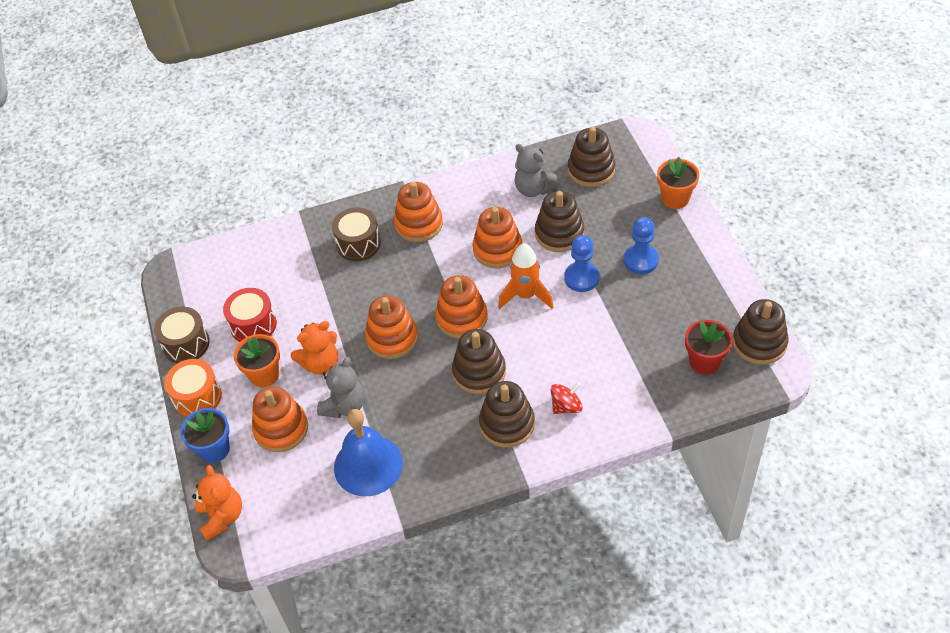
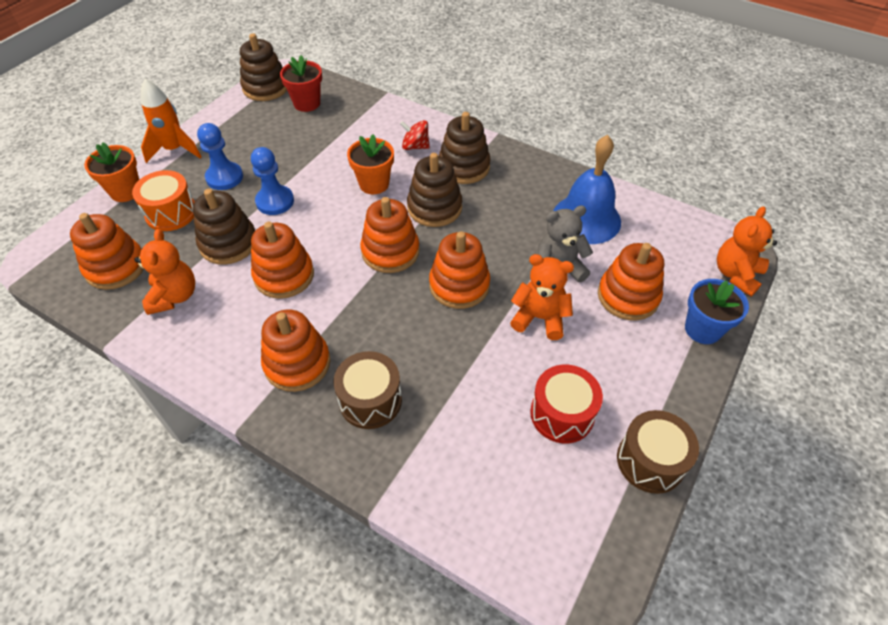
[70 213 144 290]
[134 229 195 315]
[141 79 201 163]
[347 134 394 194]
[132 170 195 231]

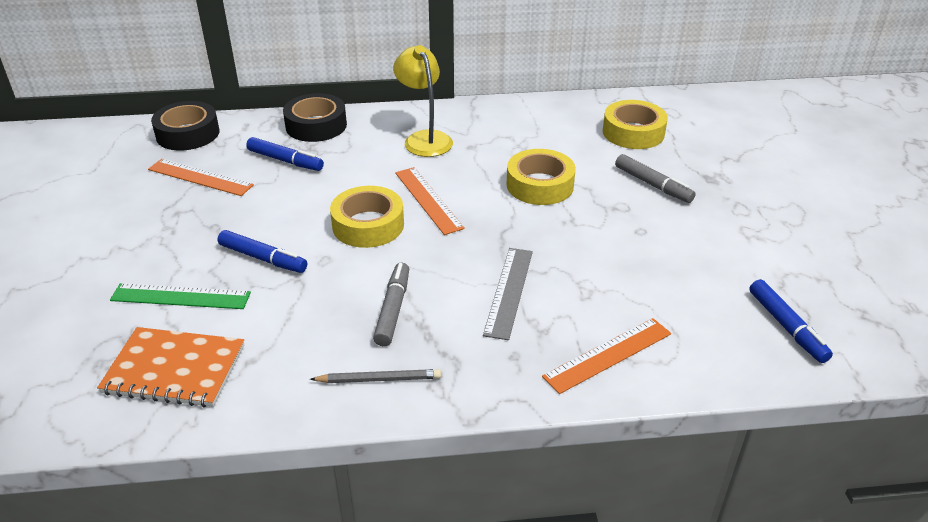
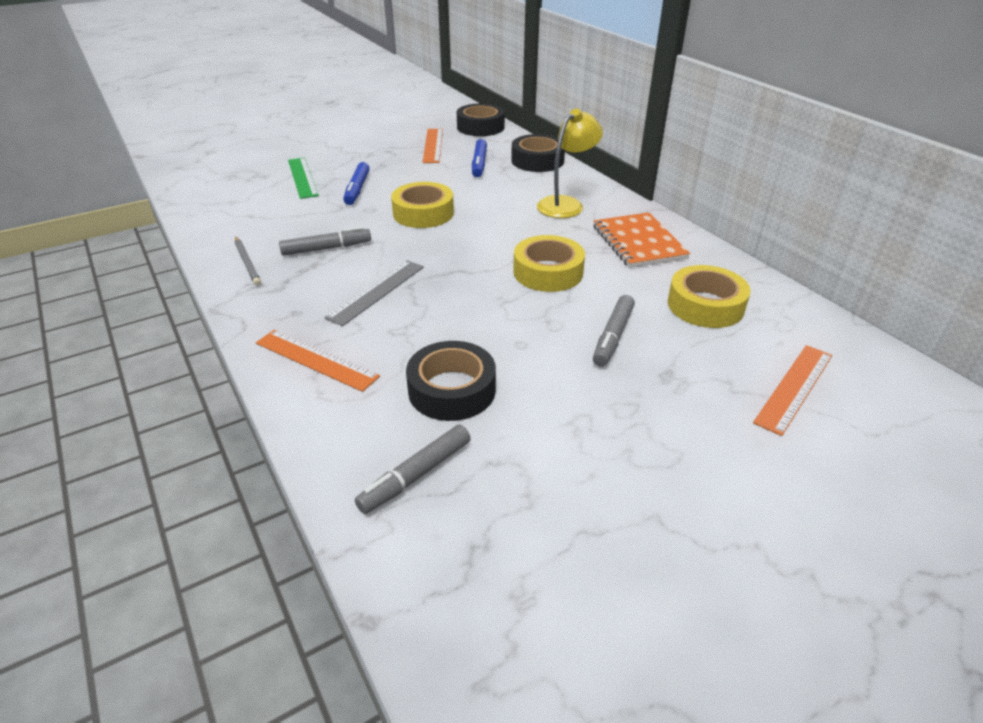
[753 345 832 436]
[324 260 424 326]
[355 425 471 514]
[593 213 690 268]
[406 341 496 421]

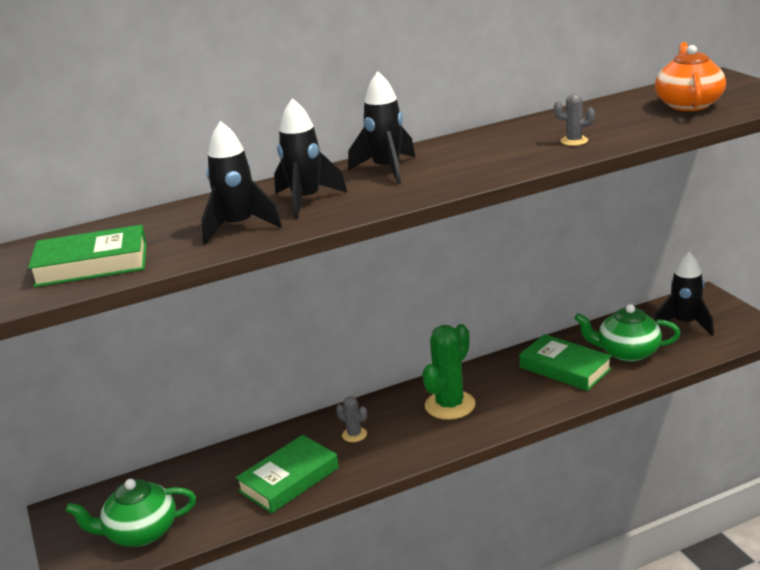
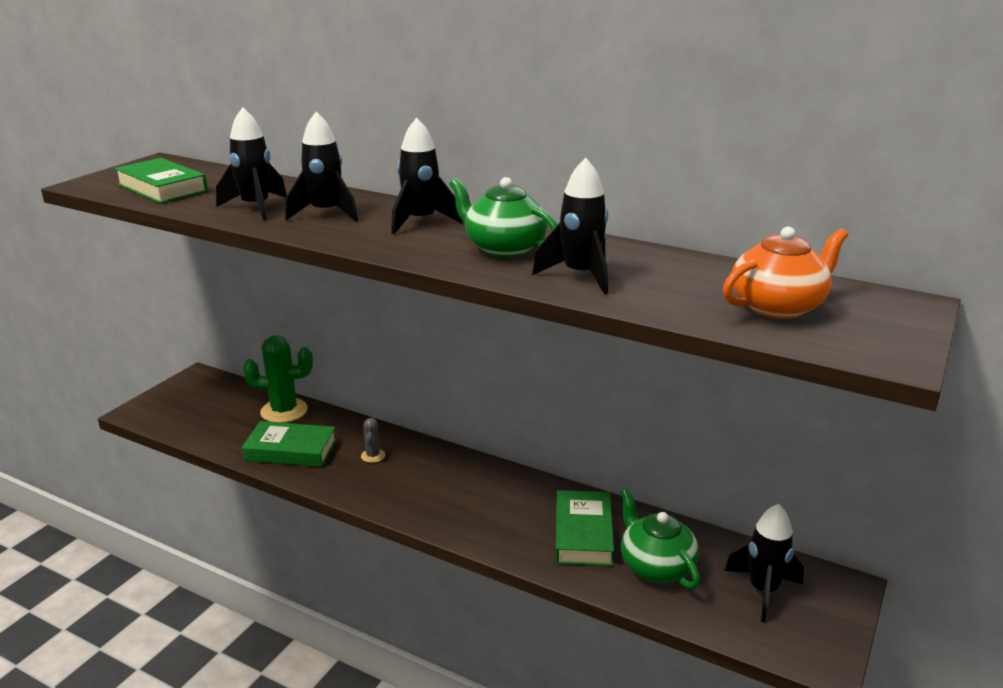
[532 158 608 294]
[243 335 313 423]
[449 177 558 257]

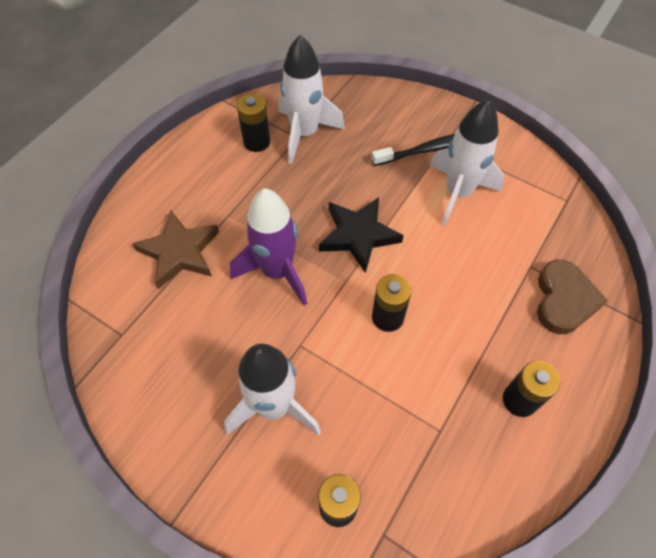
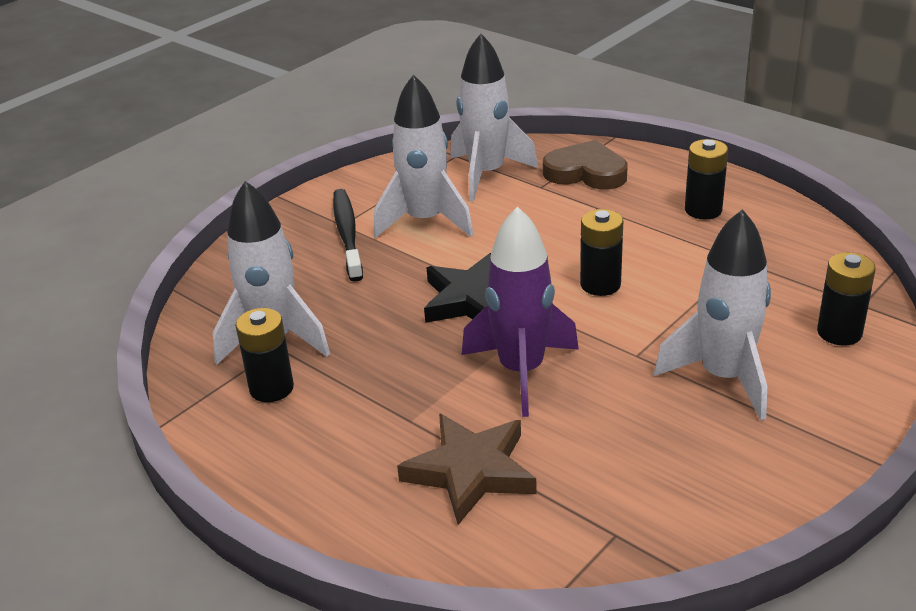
[450 33 538 202]

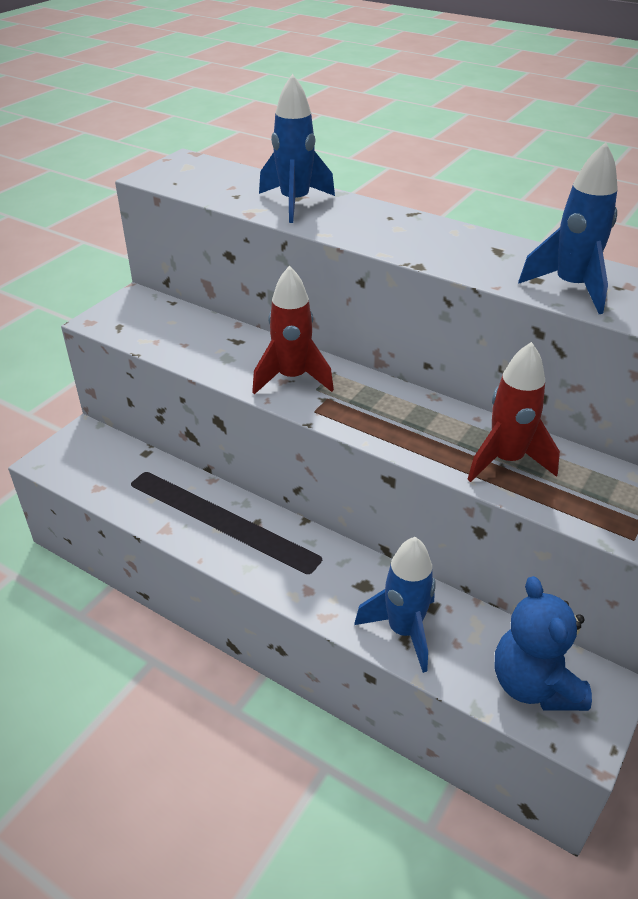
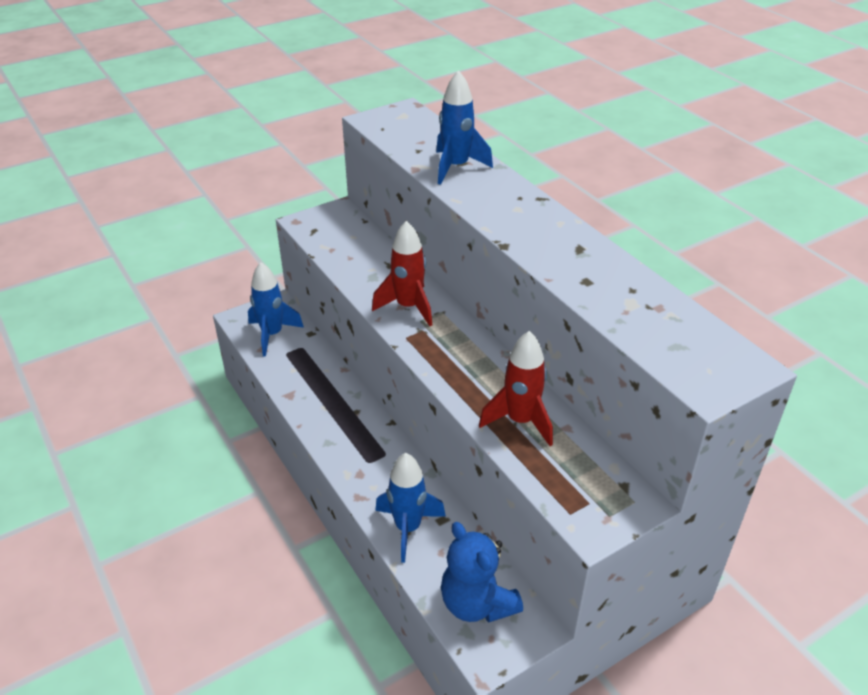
[248 262 304 357]
[441 522 523 623]

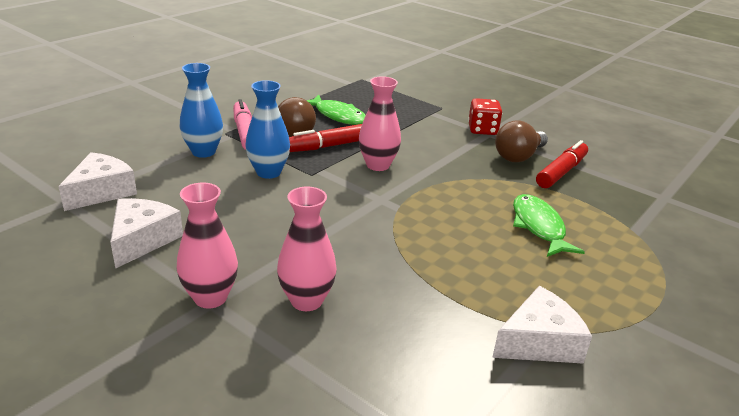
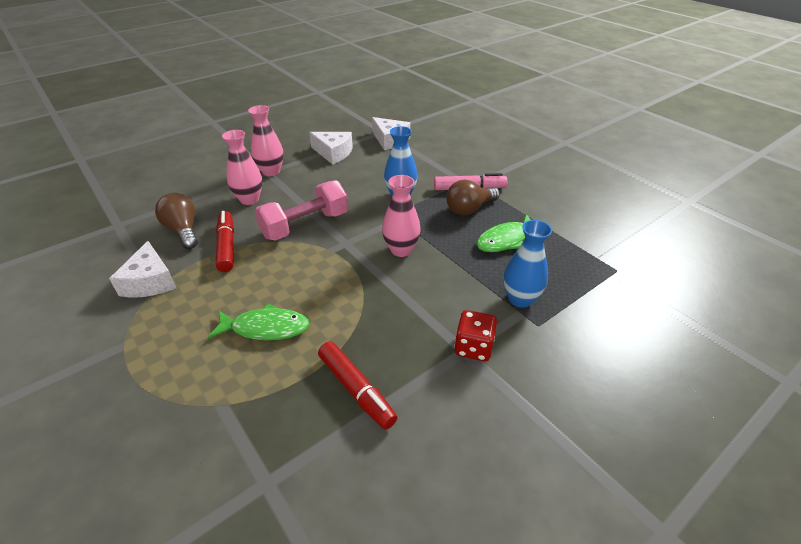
[504 220 552 308]
[155 193 198 249]
[216 211 234 272]
[255 180 348 241]

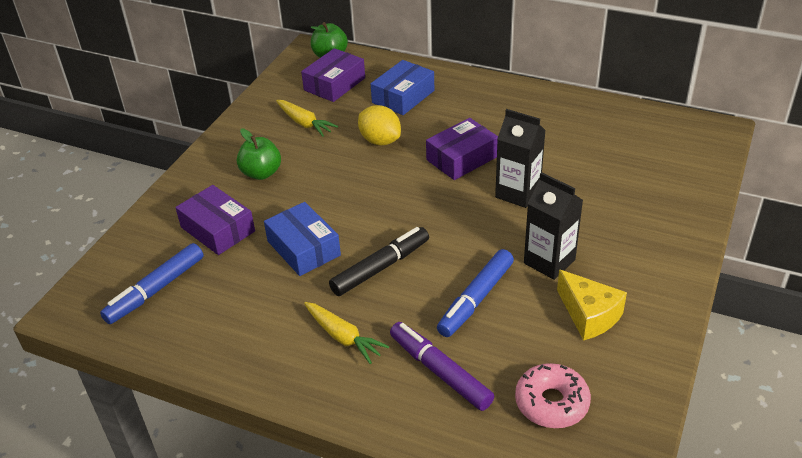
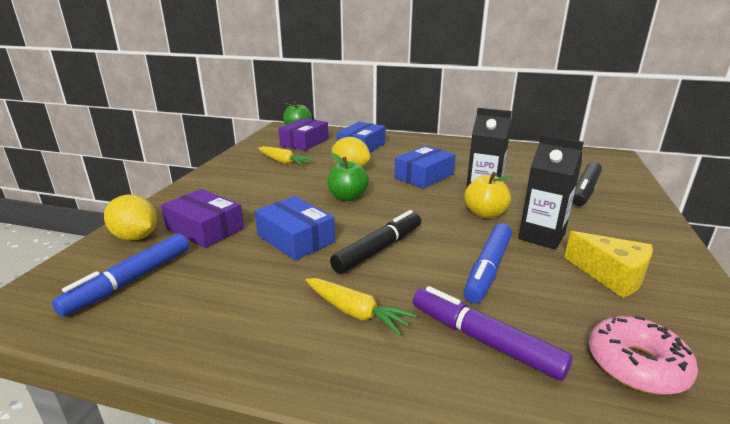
[394 146 456 188]
[327 153 369 201]
[572 162 602 206]
[464 172 513 218]
[104 194 157 240]

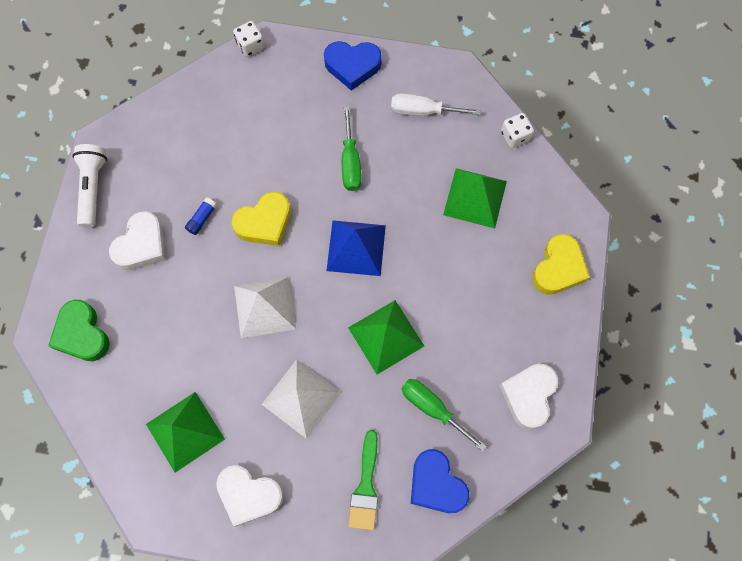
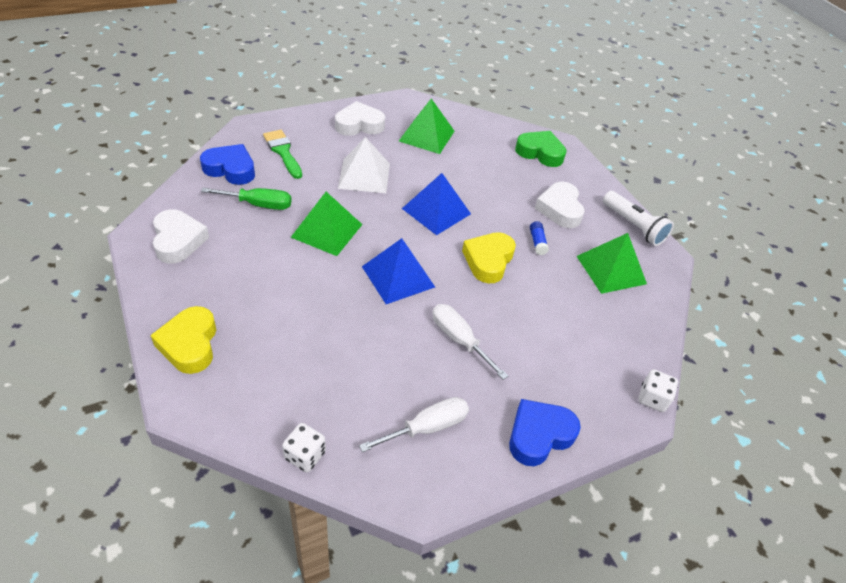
[432 304 508 380]
[576 233 647 294]
[402 173 471 235]

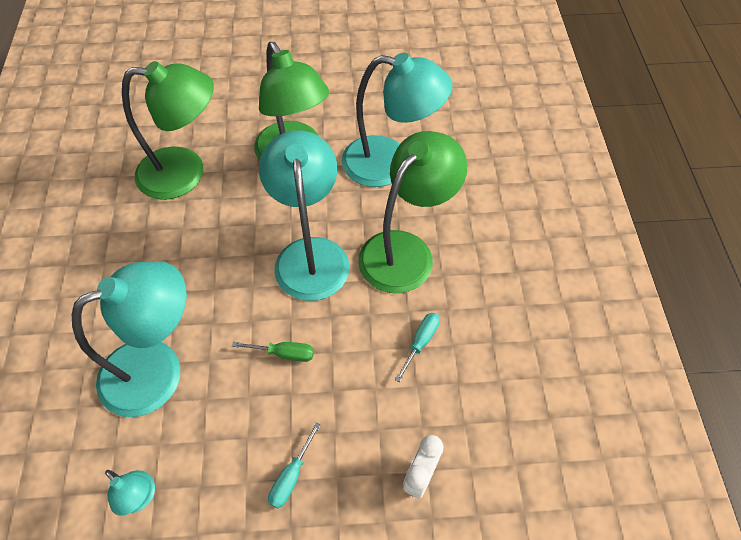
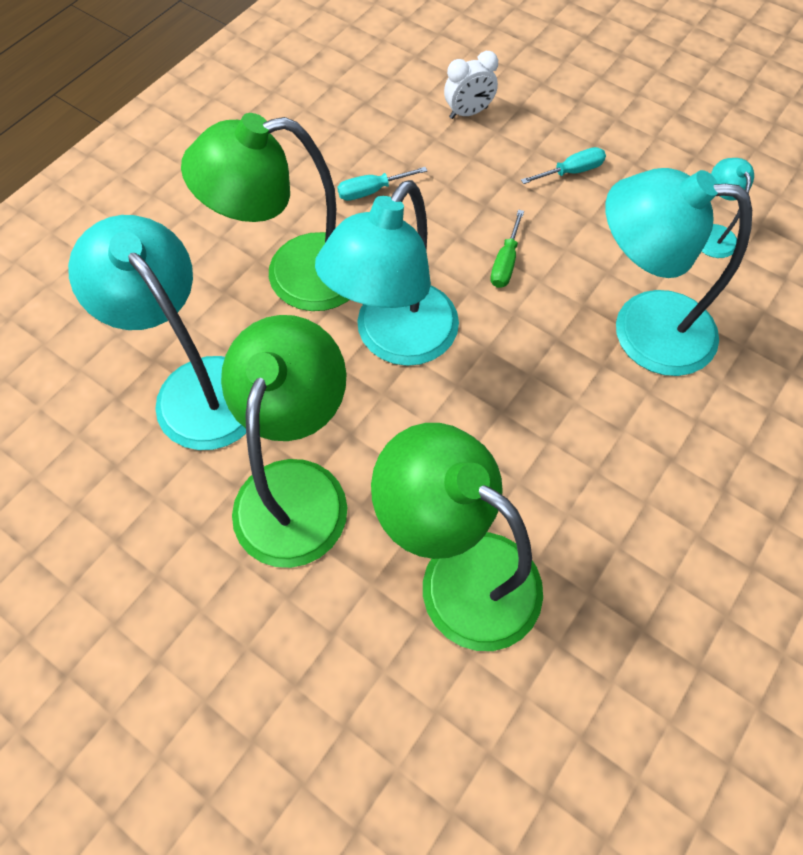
[490 210 524 288]

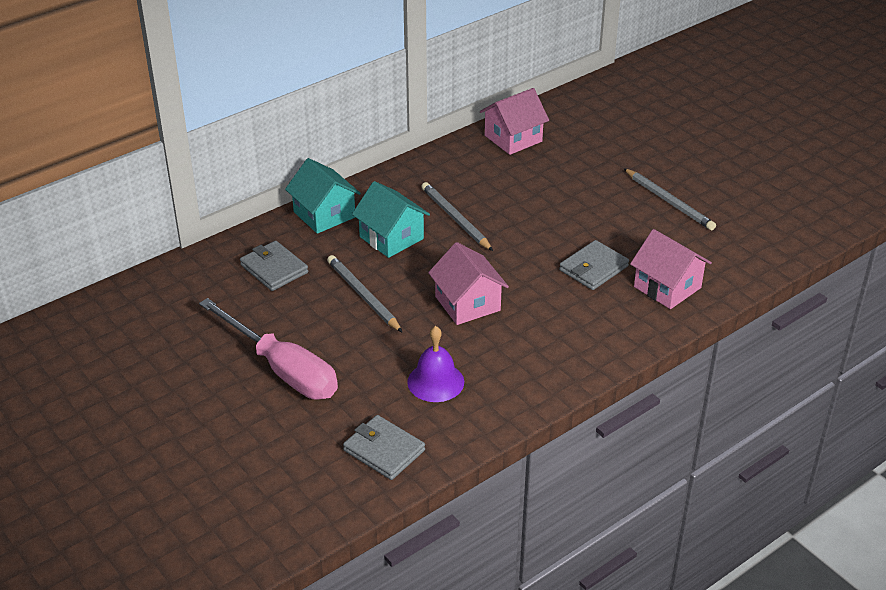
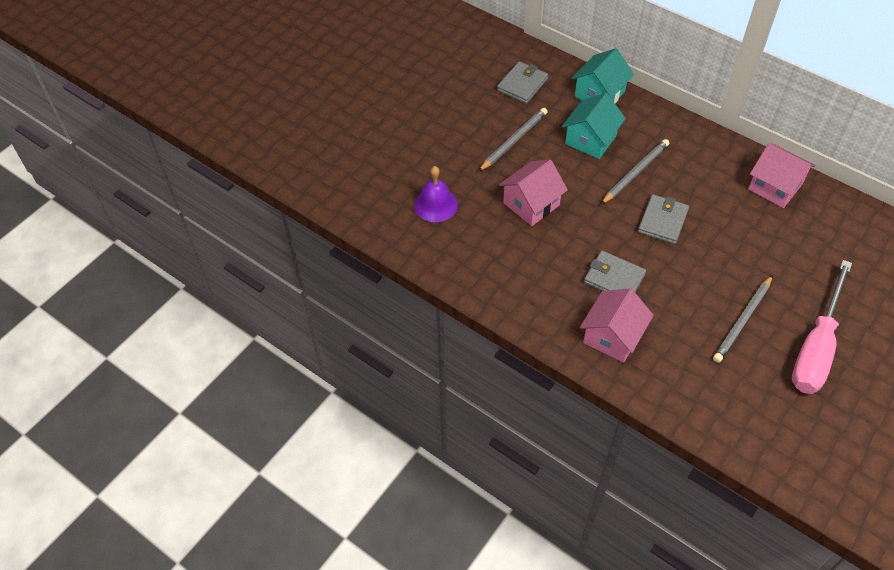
[792 260 852 394]
[638 194 689 244]

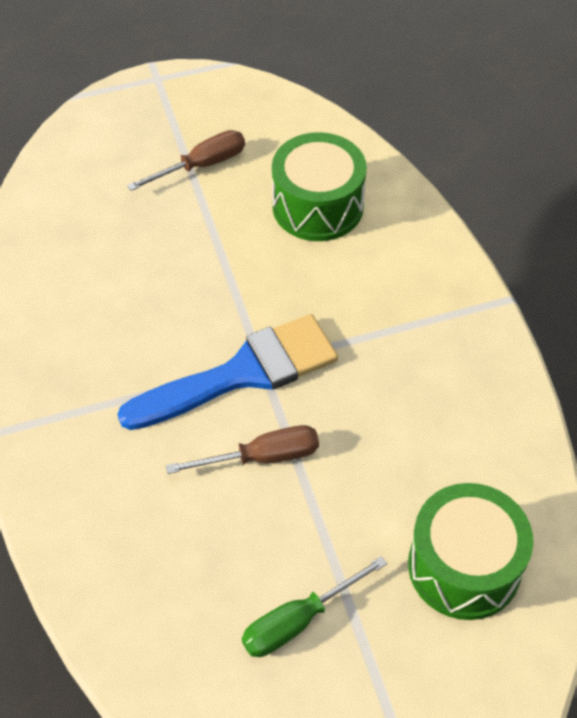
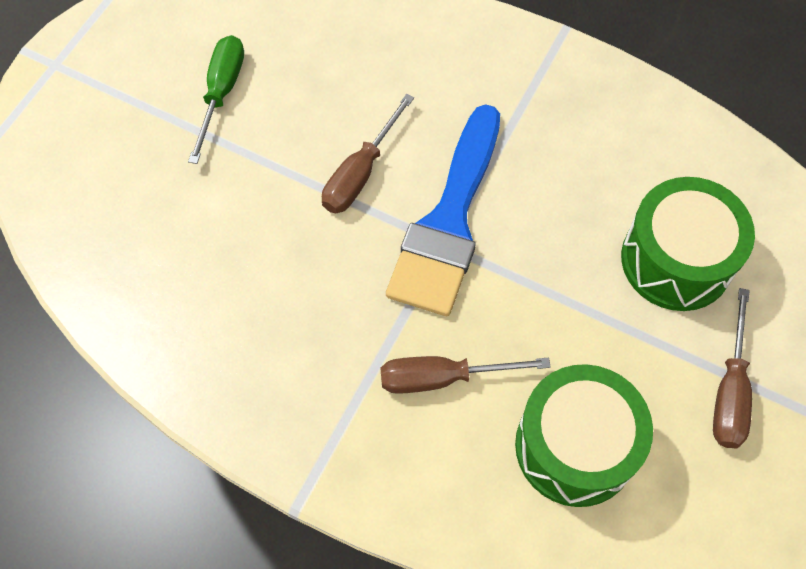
[621 177 755 311]
[381 356 551 394]

